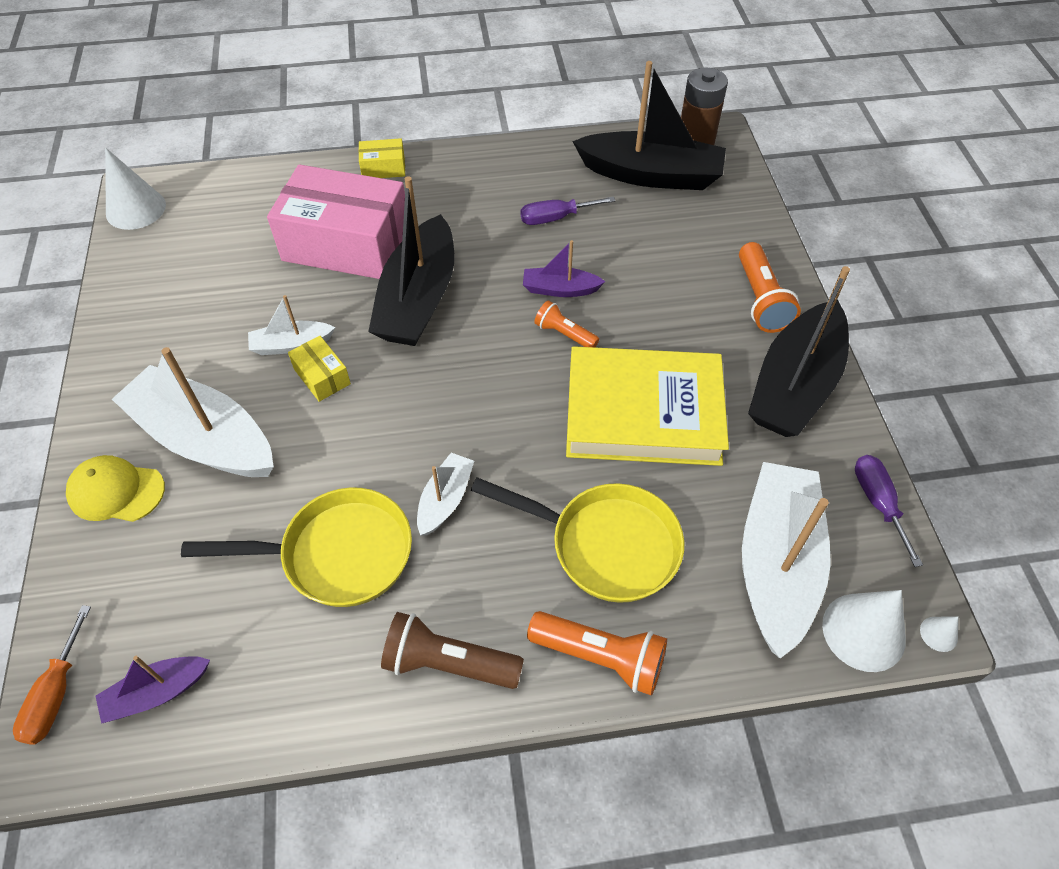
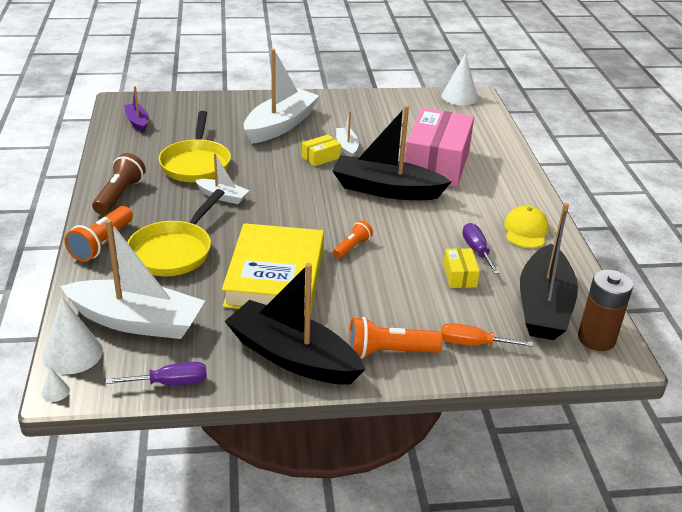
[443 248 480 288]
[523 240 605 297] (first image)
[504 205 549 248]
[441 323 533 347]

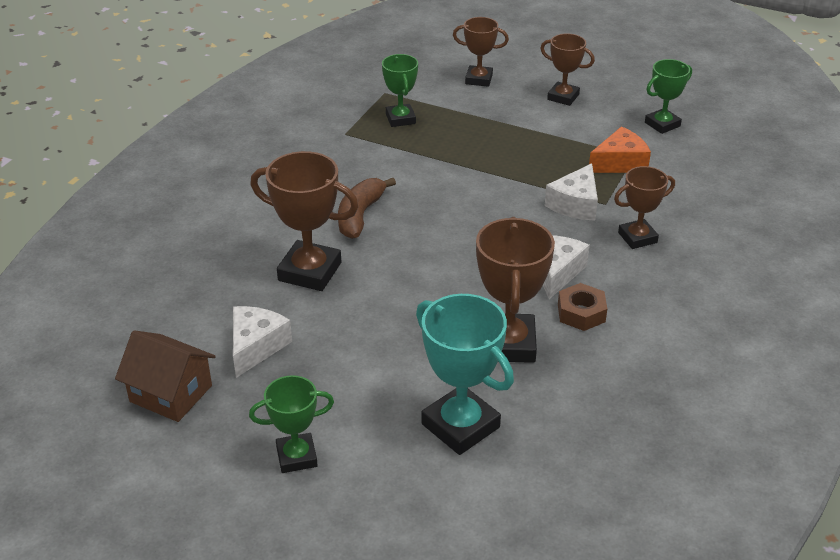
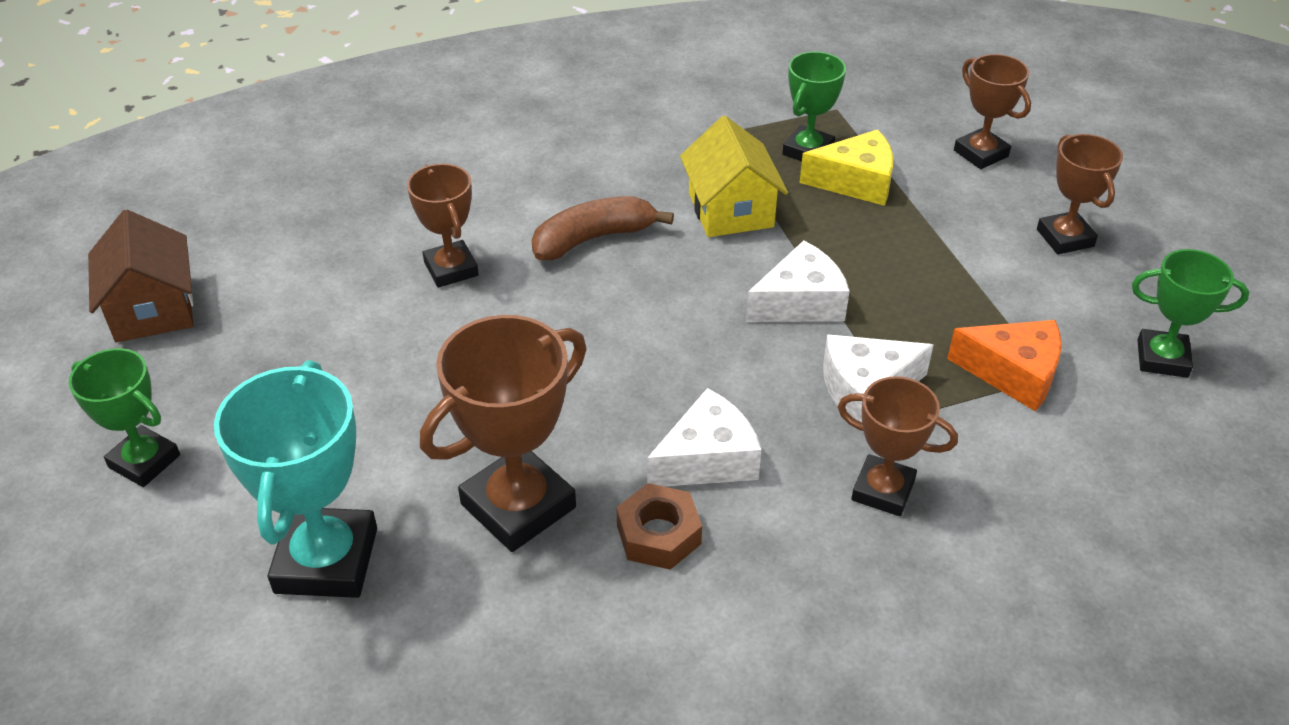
[407 164 479 288]
[746 240 850 322]
[680 116 788 237]
[800 129 893 206]

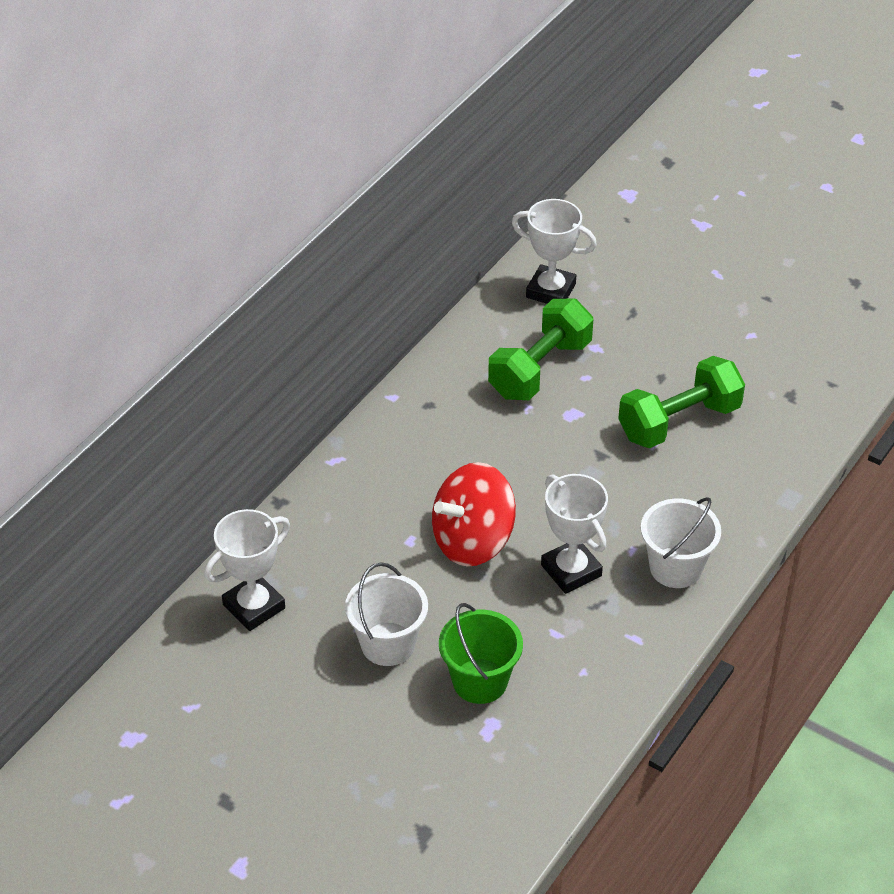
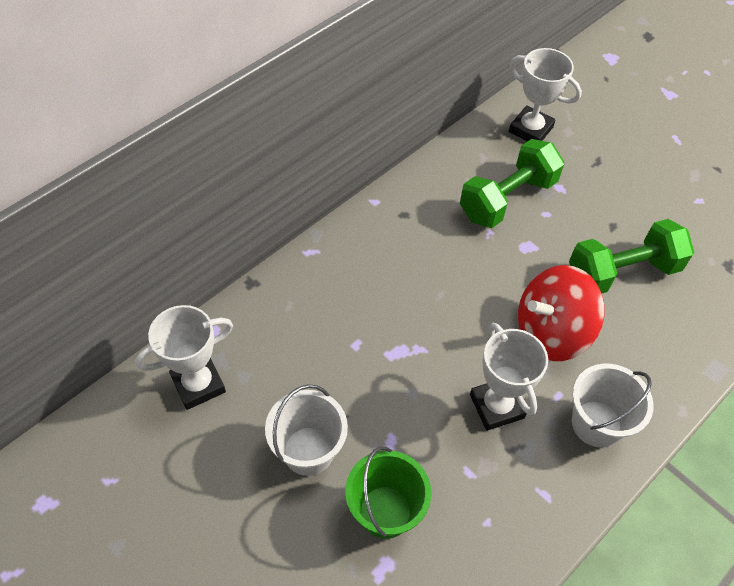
[518 265 605 361]

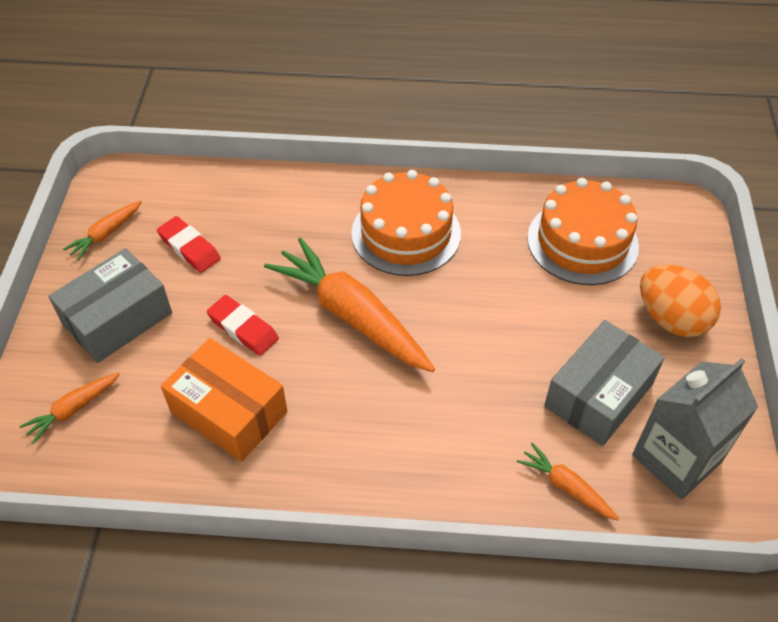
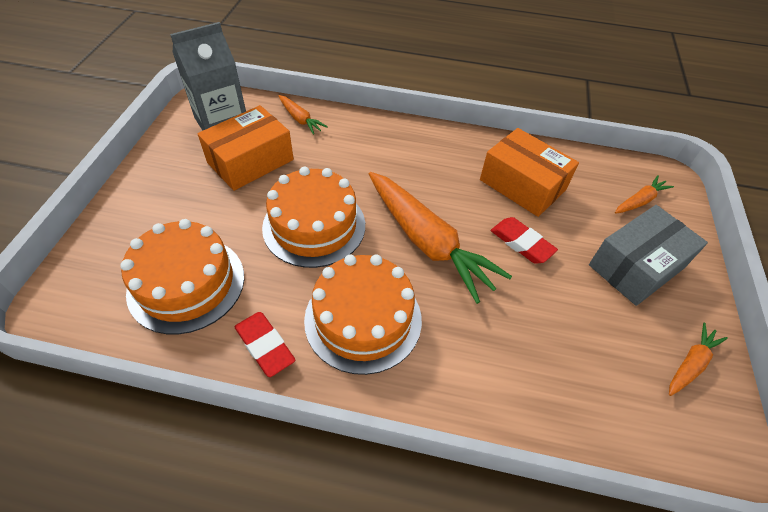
[235 312 296 377]
[640 265 721 337] (first image)
[198 105 294 191]
[262 167 365 268]

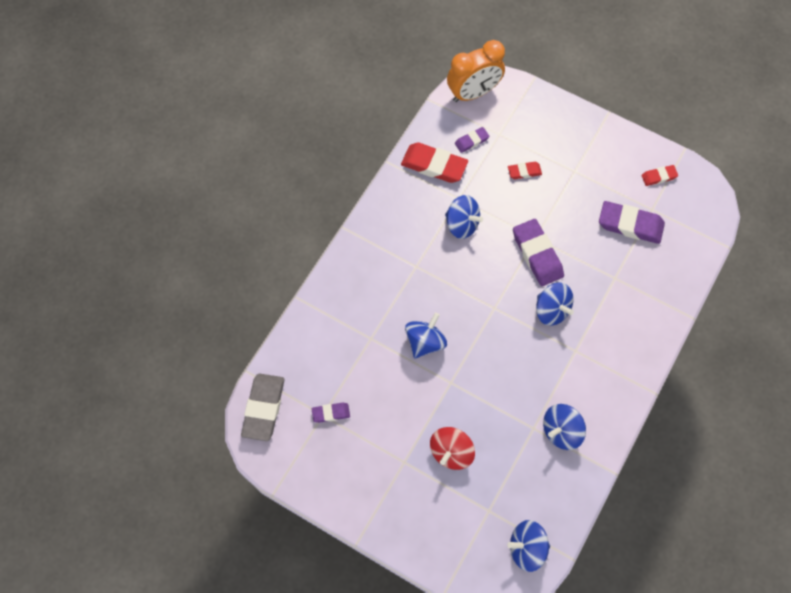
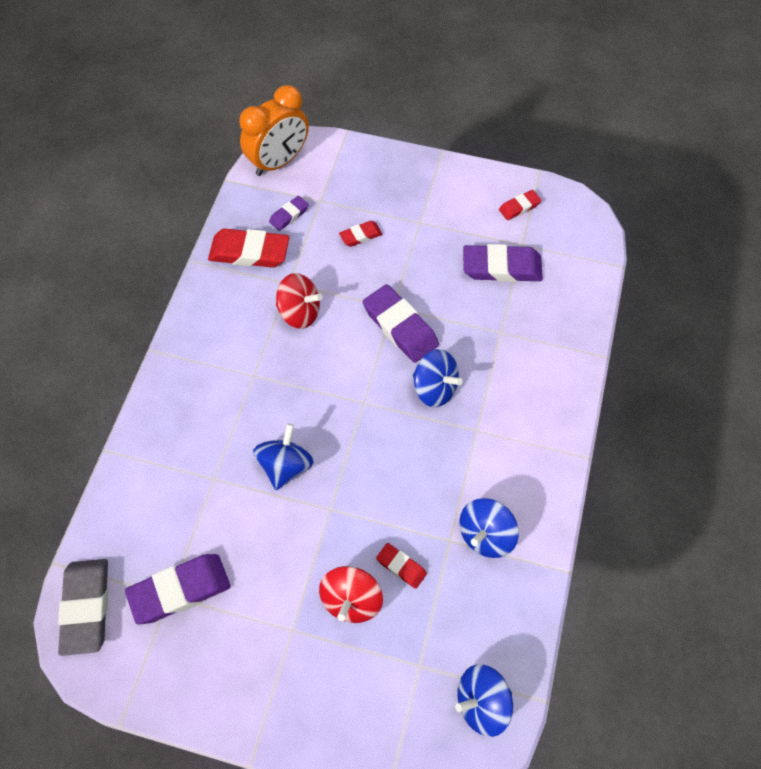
[276 273 323 329]
[125 554 231 625]
[376 543 427 589]

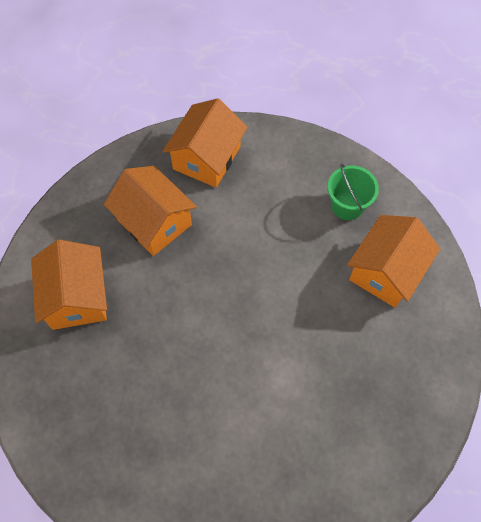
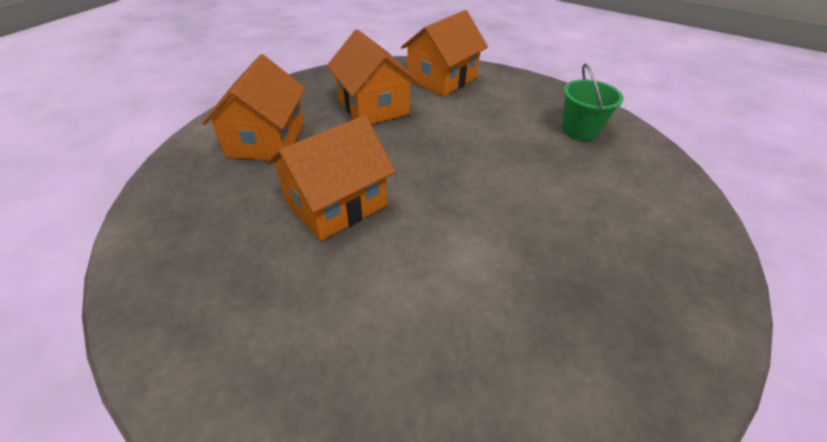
[267 115 395 241]

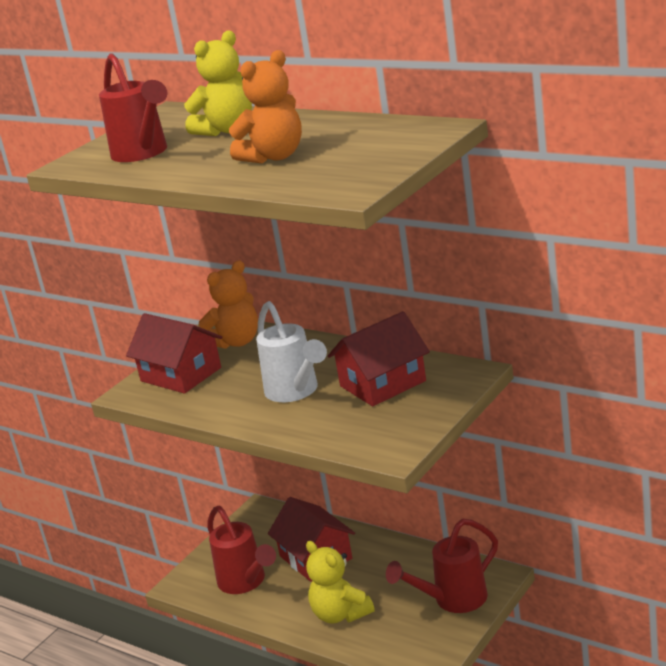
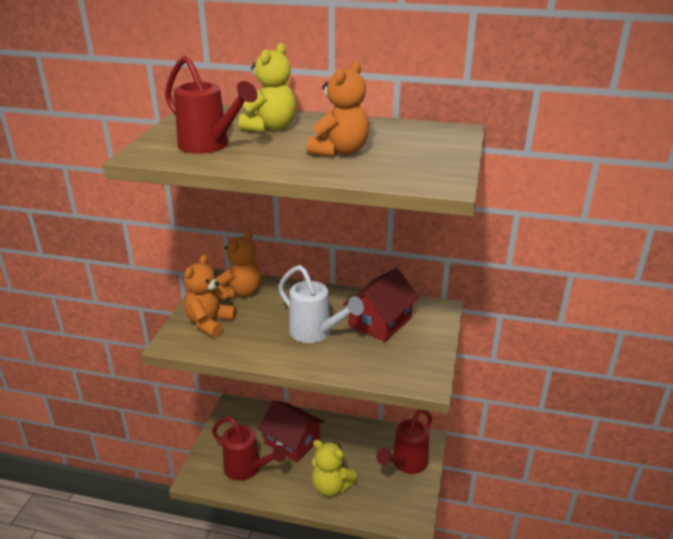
[184 254 237 337]

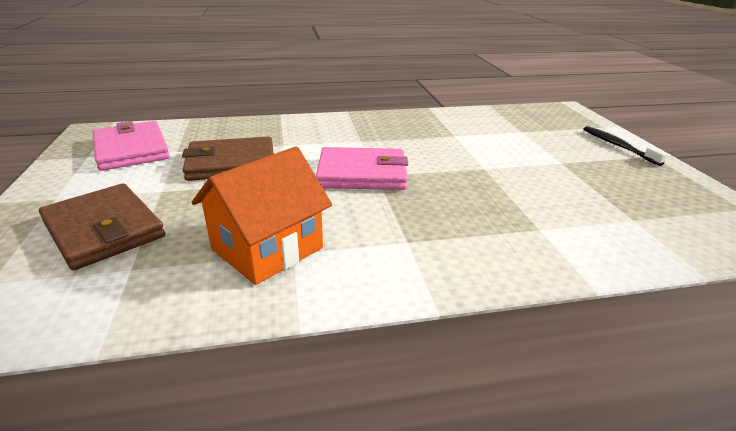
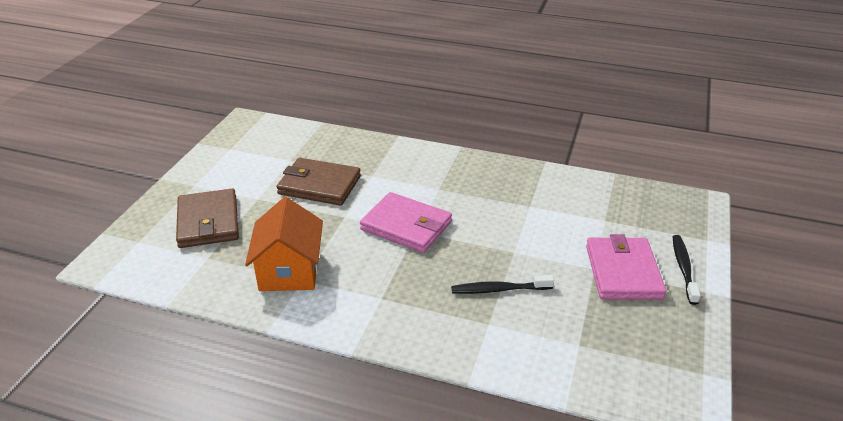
[586 234 666 300]
[245 197 323 291]
[451 275 554 294]

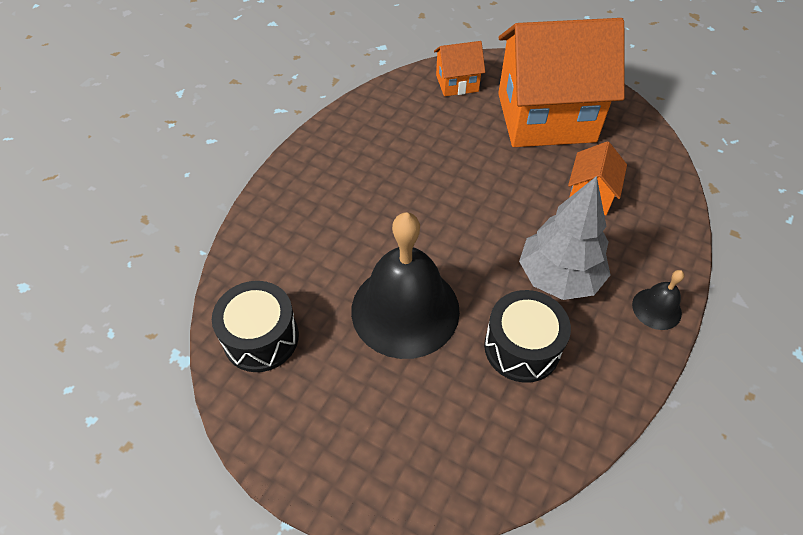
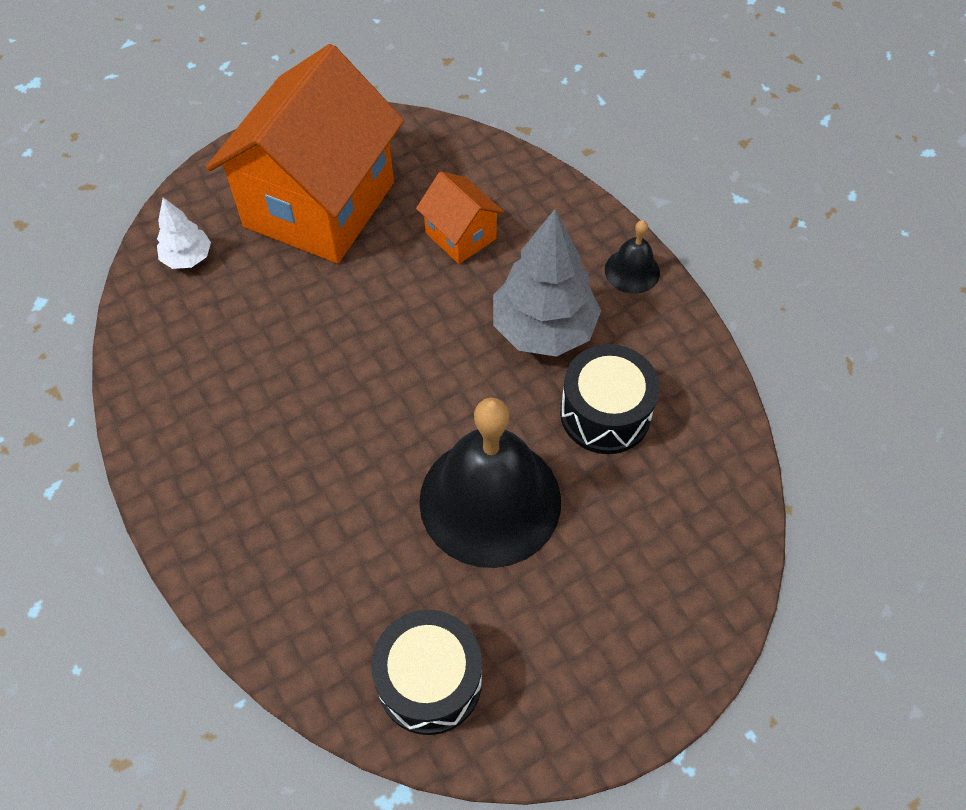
[157 198 211 269]

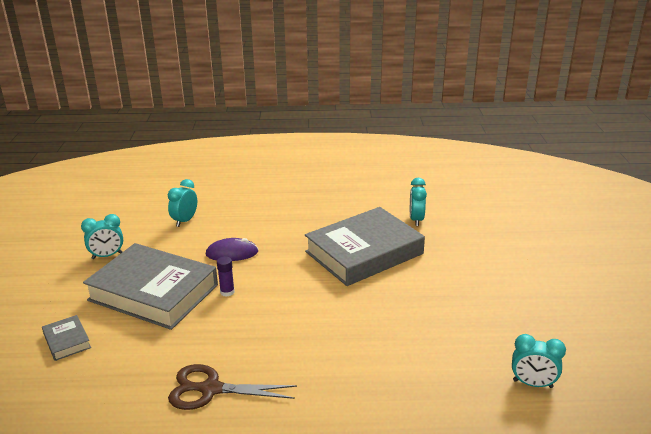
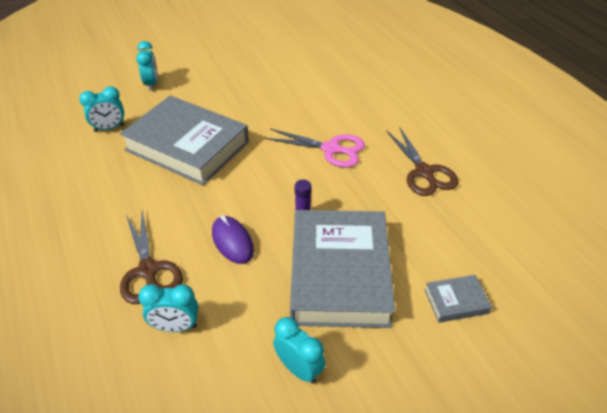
[424 275 492 323]
[136 41 158 91]
[265 129 365 168]
[120 210 183 304]

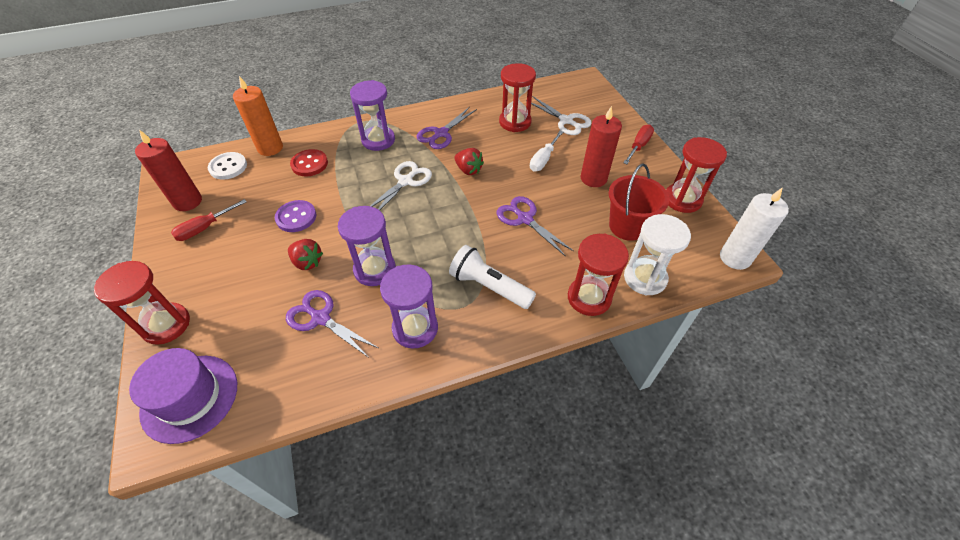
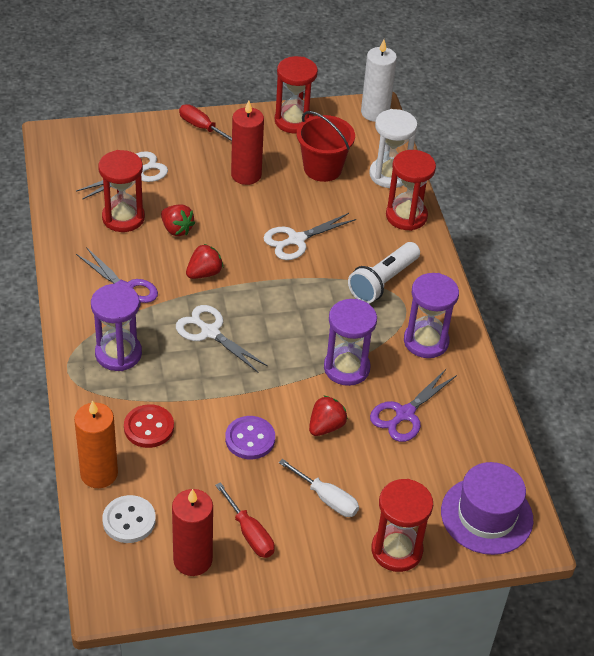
[279 459 359 517]
[263 213 356 260]
[161 205 195 236]

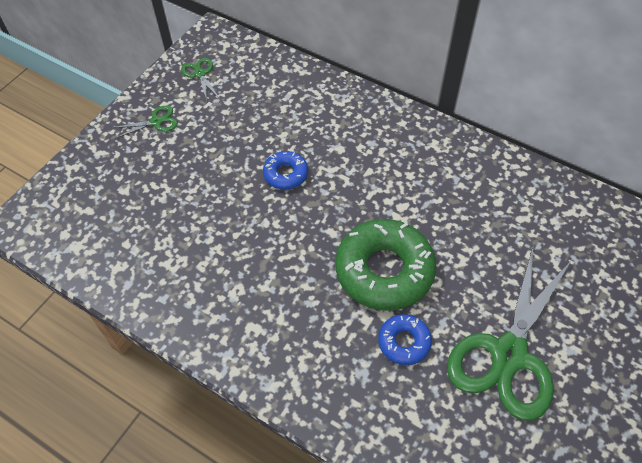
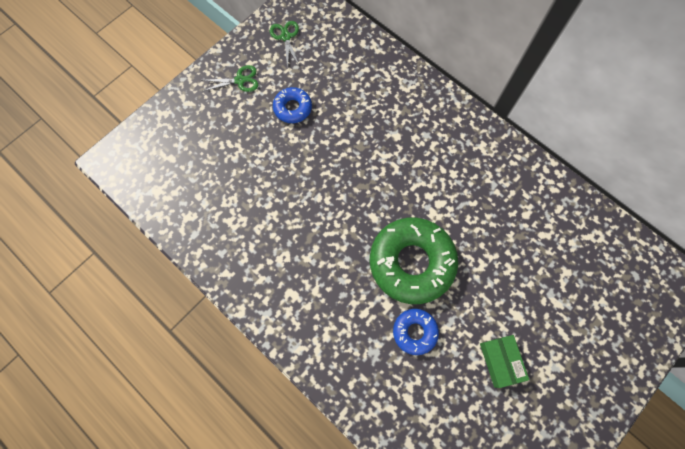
[273 87 312 123]
[480 335 529 388]

